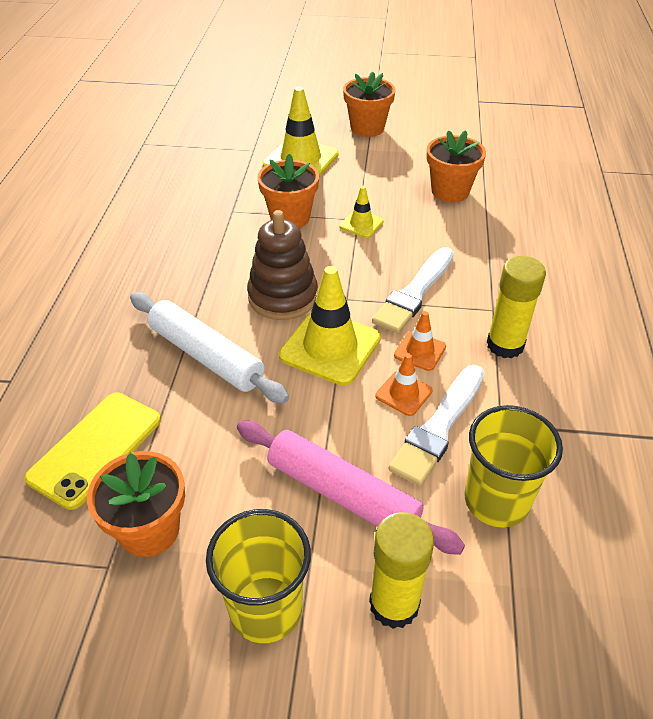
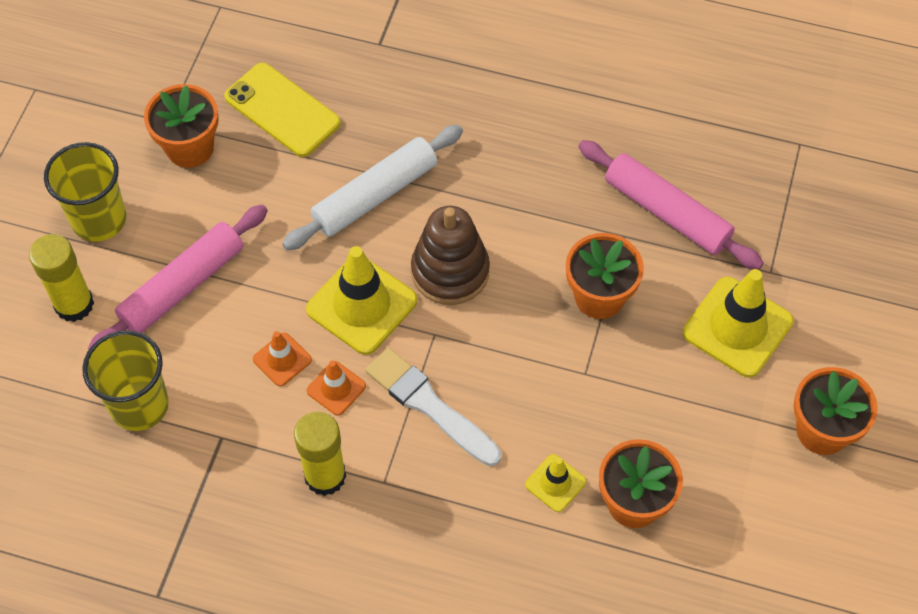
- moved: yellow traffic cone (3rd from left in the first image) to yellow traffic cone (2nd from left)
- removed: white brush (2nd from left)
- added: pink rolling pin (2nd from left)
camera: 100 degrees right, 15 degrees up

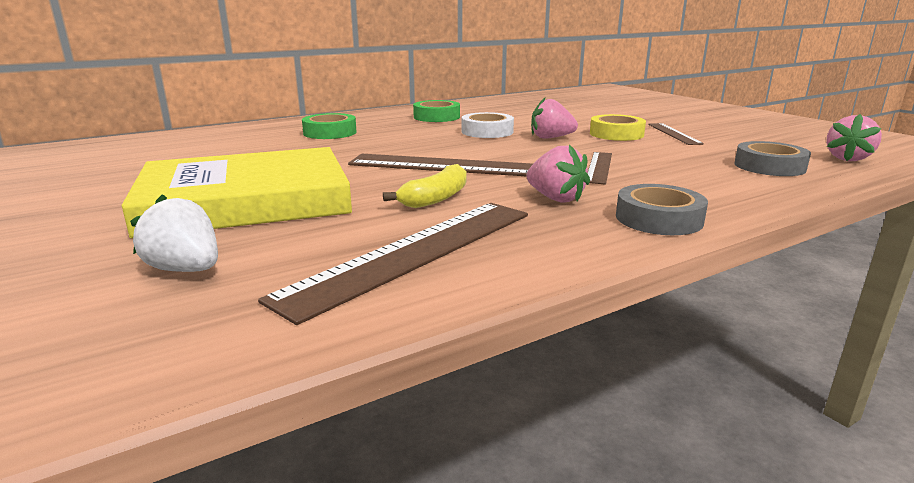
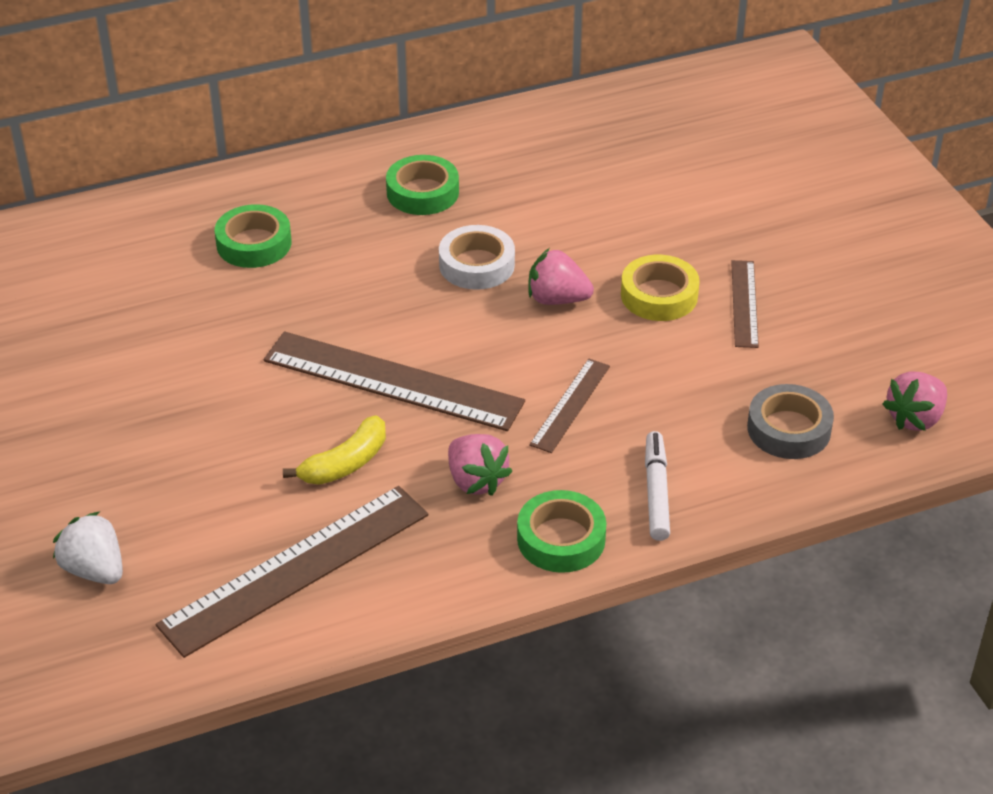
- removed: yellow book
- recoloured: grey tape (1st from left) to green tape (3rd from left)
- added: white marker
camera: 10 degrees right, 20 degrees up

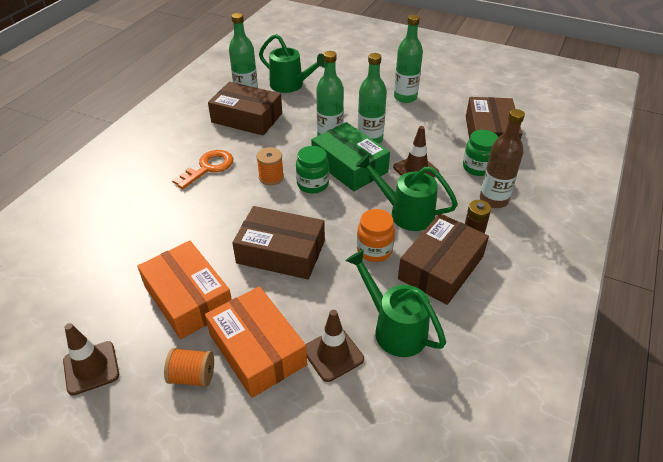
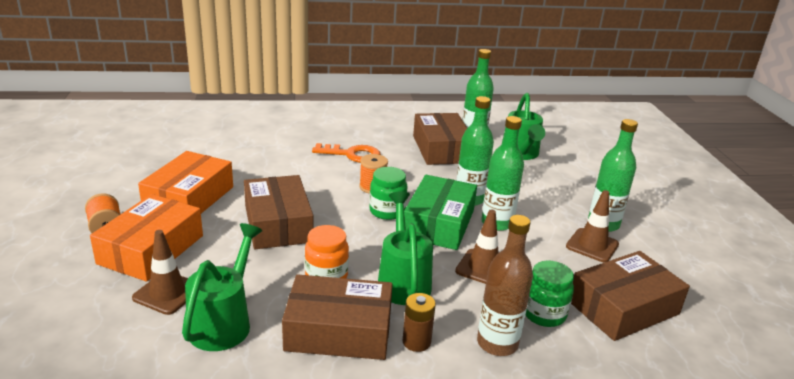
- moved: brown traffic cone (1st from left in the first image) to brown traffic cone (3rd from left)
camera: 55 degrees right, 15 degrees down

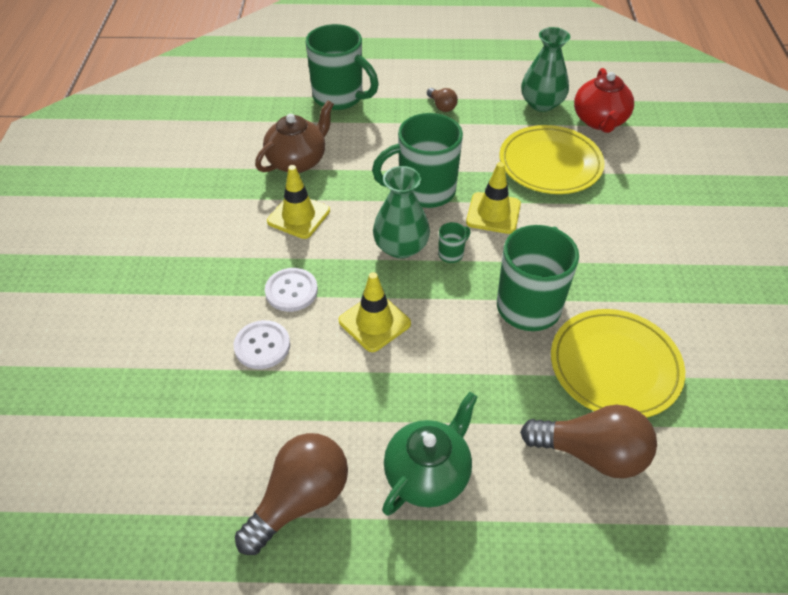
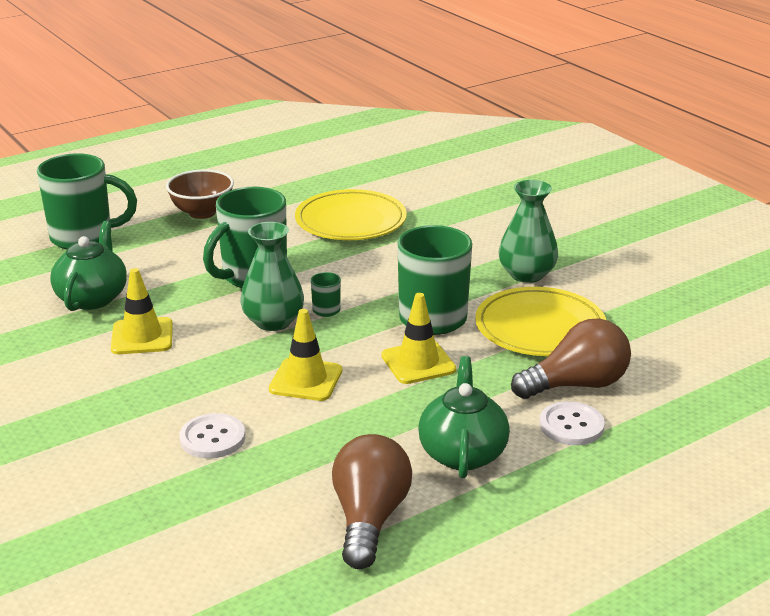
- moved: green vase (2nd from left)
- removed: red teapot
- replaced: brown light bulb (2nd from left) to brown bowl
- recoloured: brown teapot to green teapot (1st from left)
- moved: yellow traffic cone (3rd from left)
- moved: white button (2nd from left)
camera: 35 degrees left, 20 degrees down

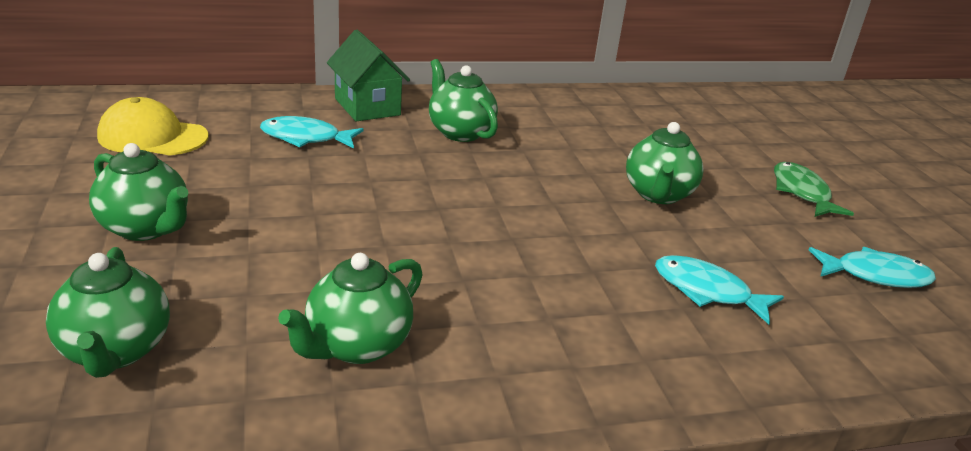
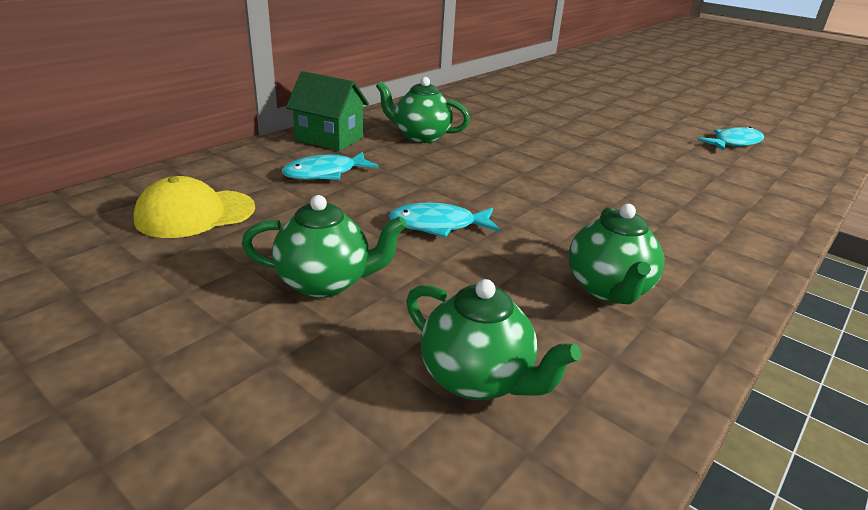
- removed: green teapot (5th from left)
- removed: green fish
- moved: turquoise fish (2nd from left)
camera: 35 degrees left, 0 degrees up

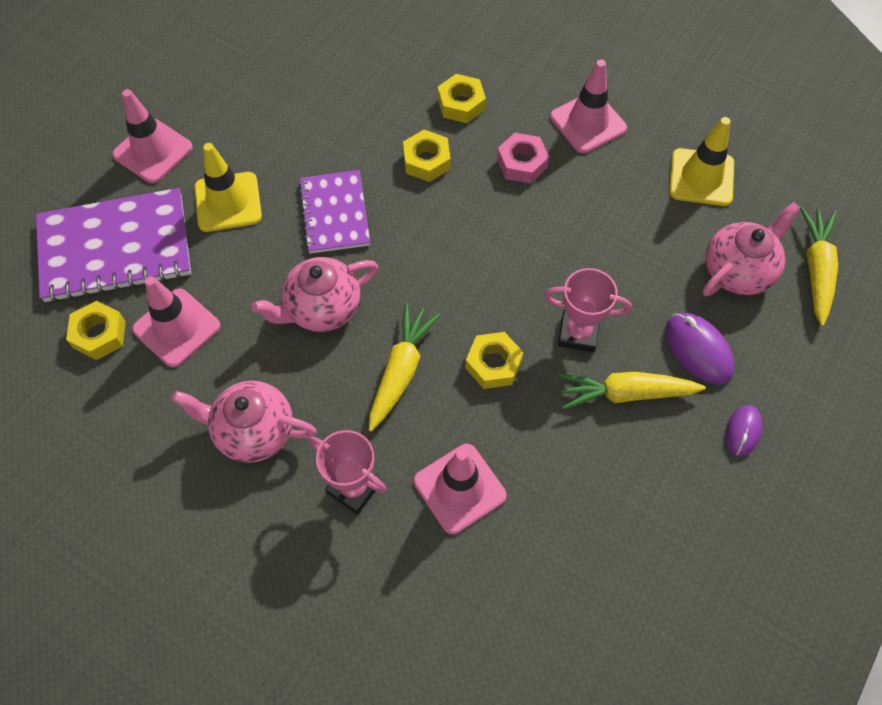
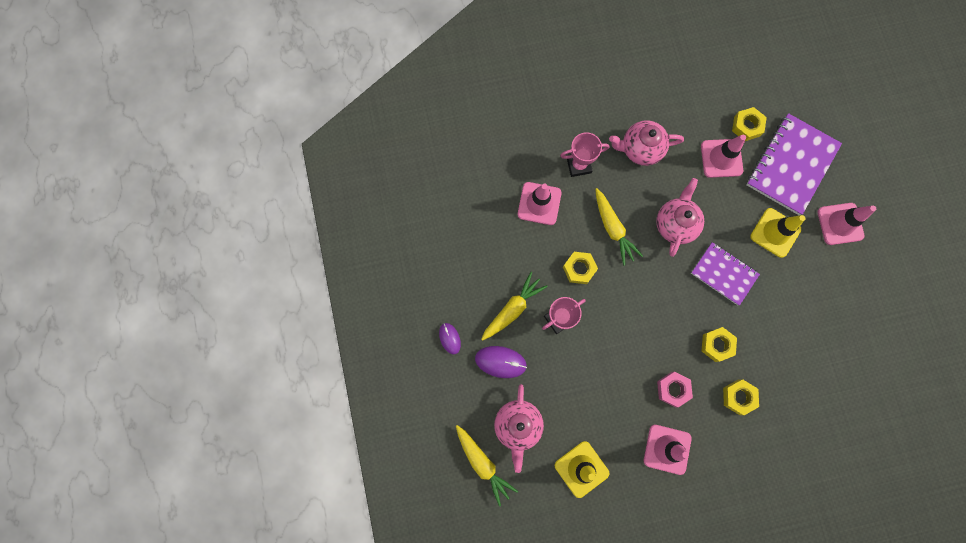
- turned: pink teapot (1st from left in the first image) 150 degrees counterclockwise
camera: 135 degrees right, 15 degrees up

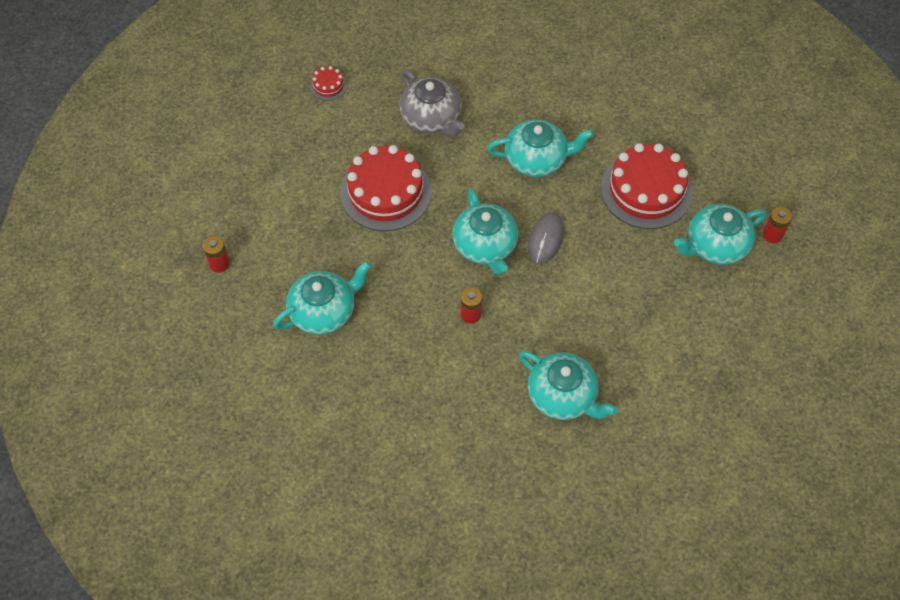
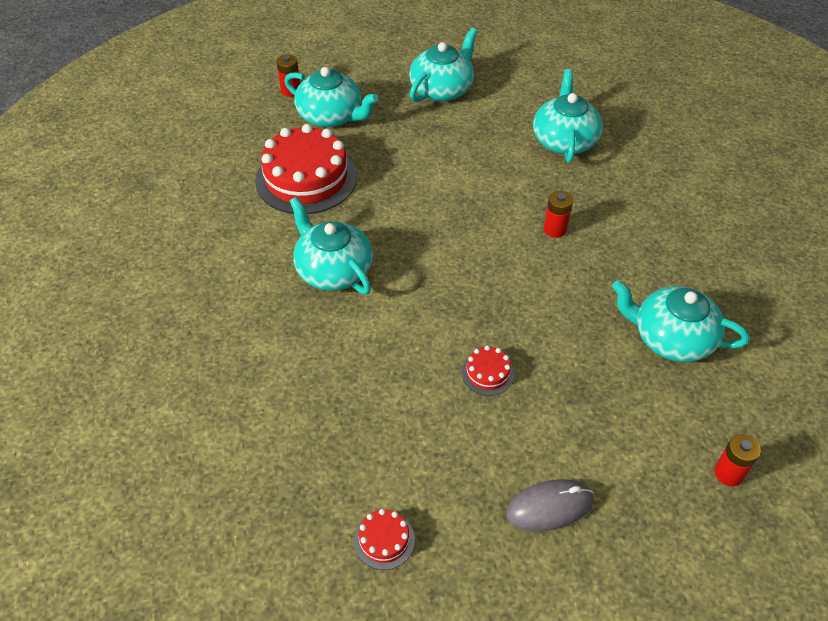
- removed: grey teapot
- resized: red cake (2nd from left in the first image) x0.43
- moved: turquoise teapot (2nd from left in the first image) to turquoise teapot (3rd from left)
- moved: grey mouse
camera: 125 degrees left, 10 degrees down

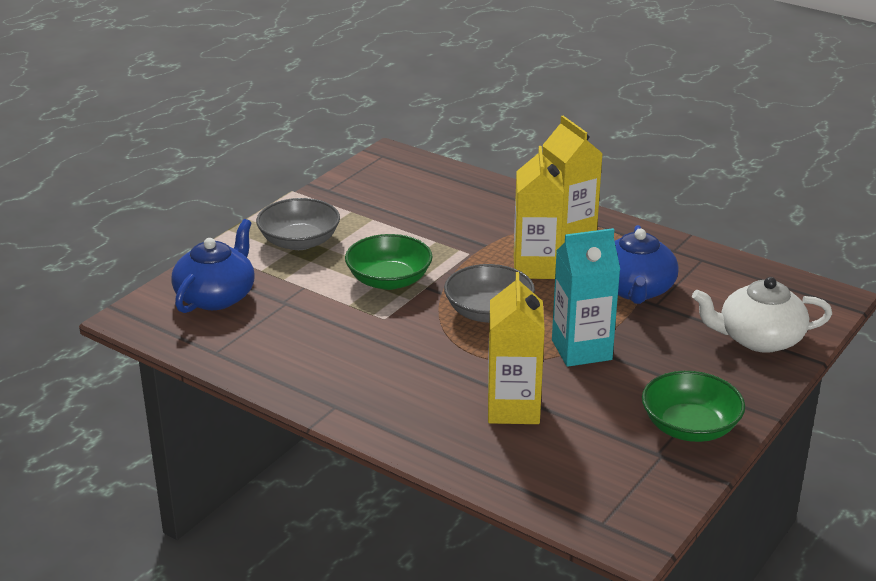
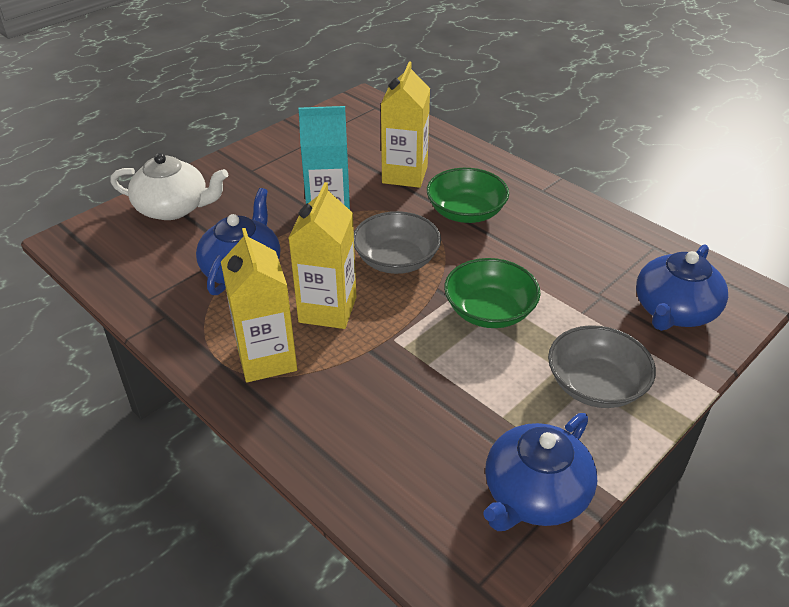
- moved: green bowl (2nd from left in the first image) to green bowl (1st from left)
- added: blue teapot (2nd from left)
camera: 170 degrees left, 10 degrees up

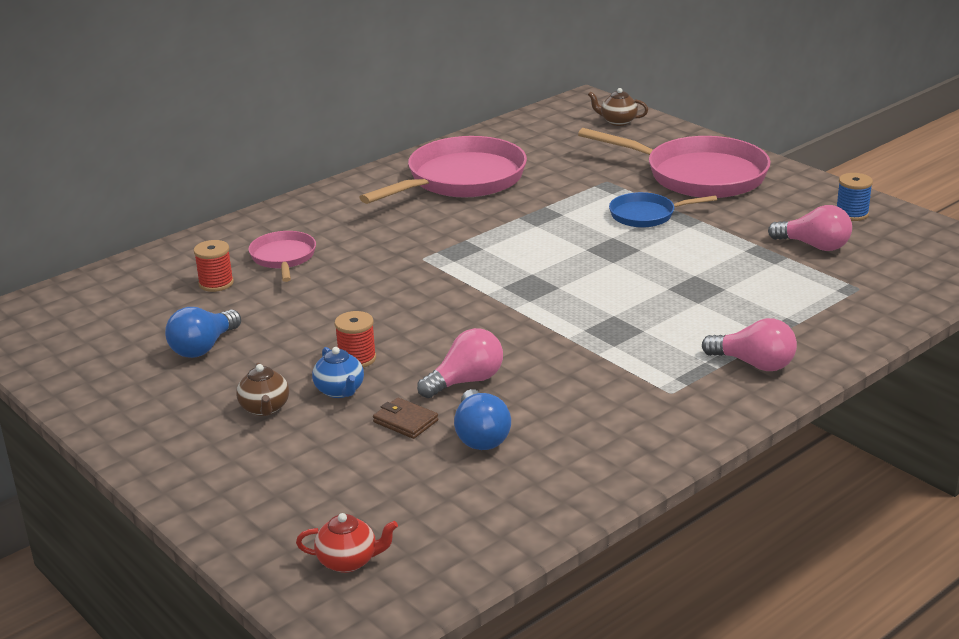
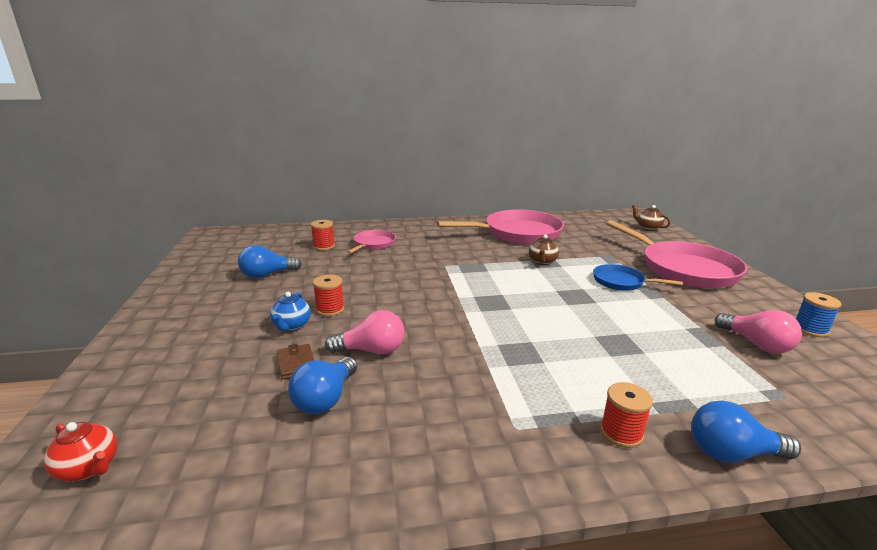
- replaced: pink light bulb (2nd from left) to red spool (3rd from left)
- moved: brown teapot (1st from left)
- added: blue light bulb (3rd from left)
camera: 30 degrees right, 5 degrees down

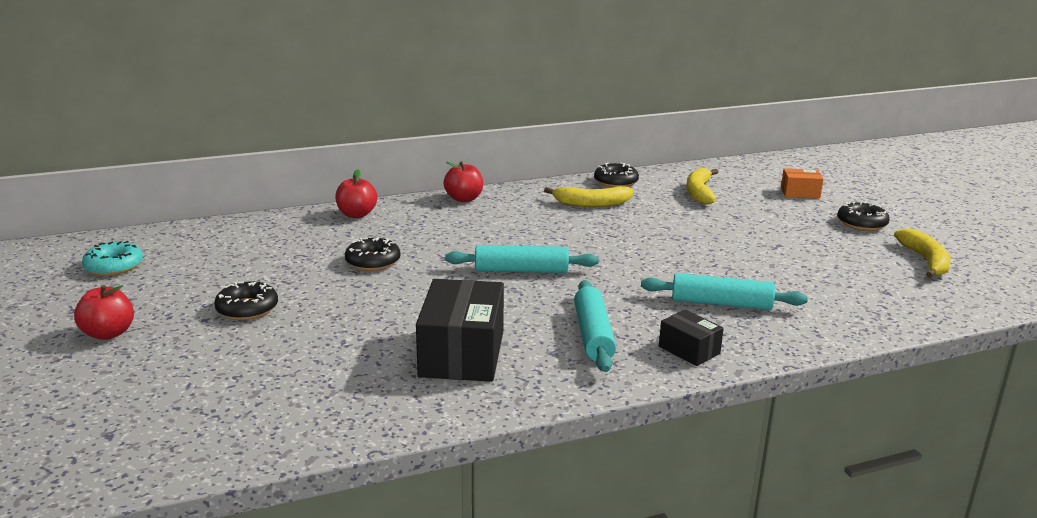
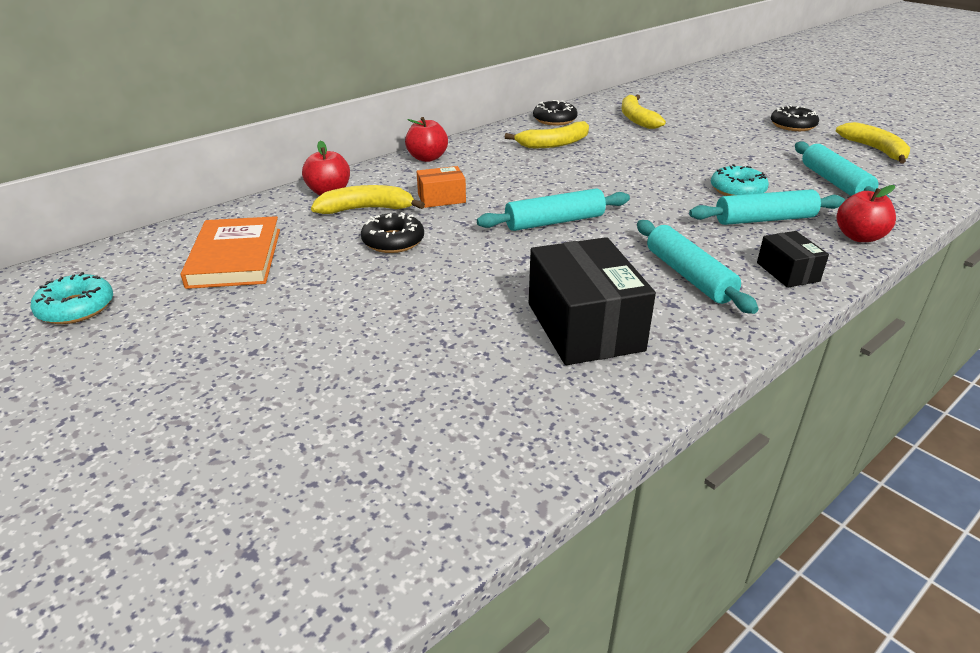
- moved: orange box
- removed: black donut (1st from left)
- moved: red apple (1st from left in the first image) to red apple (3rd from left)
- turned: black box (2nd from left) 45 degrees clockwise
- added: turquoise rolling pin (4th from left)
- added: turquoise donut (2nd from left)
- added: yellow banana (1st from left)
- added: orange book
camera: 20 degrees left, 10 degrees up

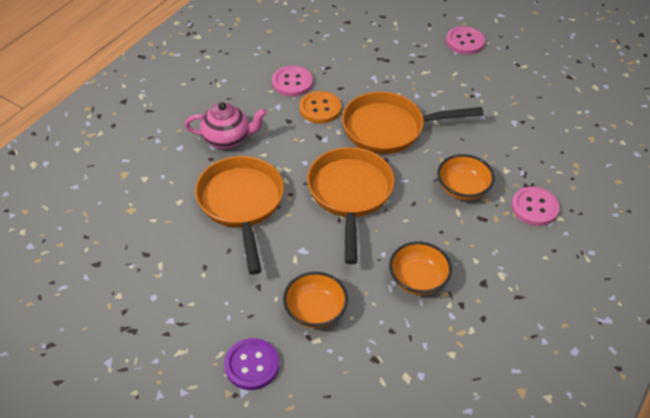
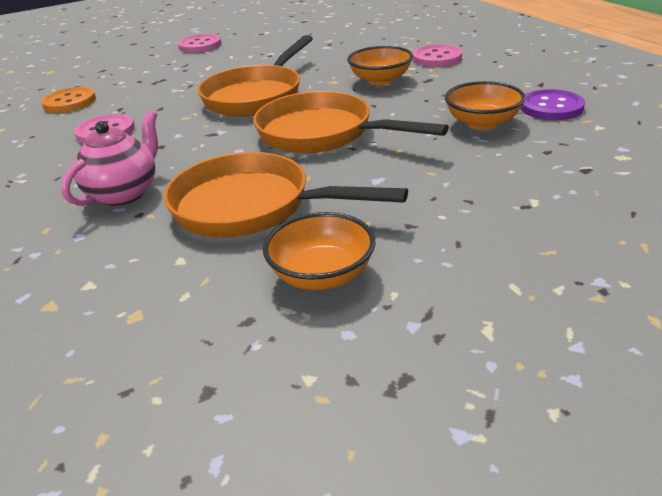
- moved: orange button
- moved: orange bowl (1st from left)
- moved: purple button
camera: 55 degrees left, 15 degrees down

